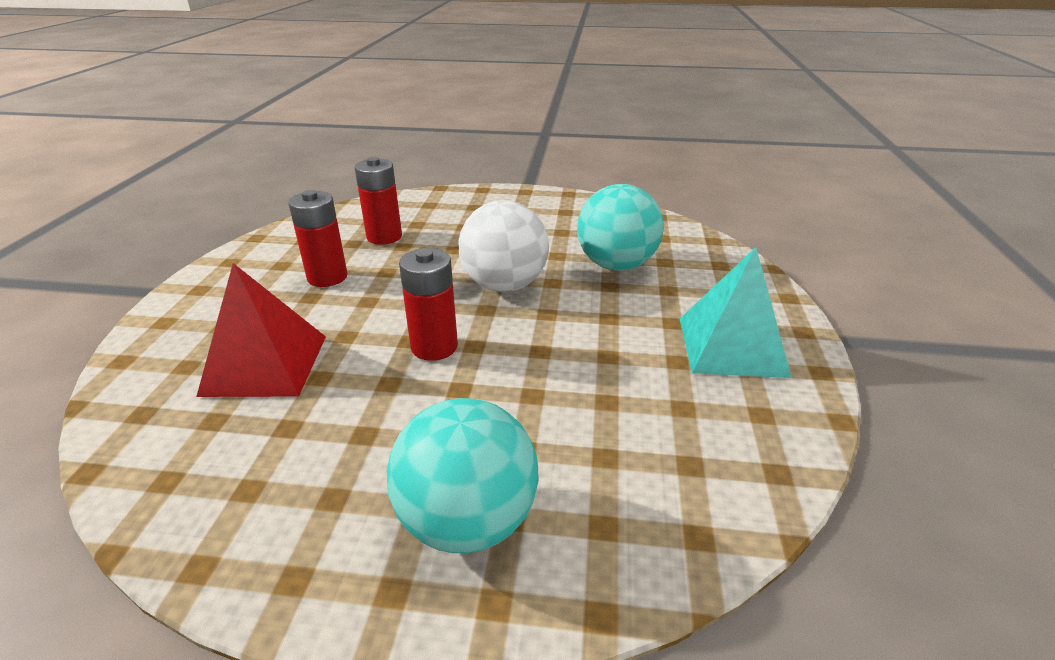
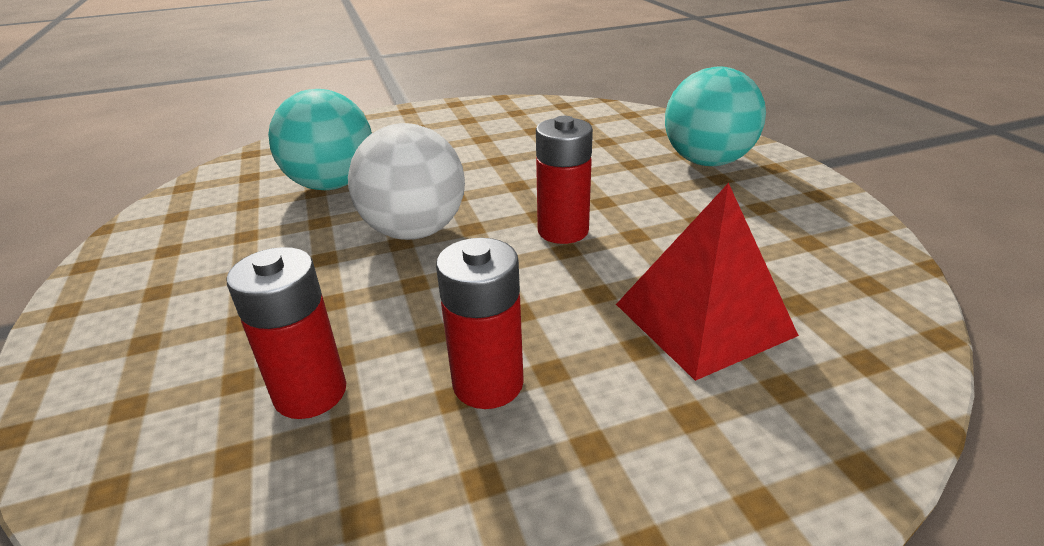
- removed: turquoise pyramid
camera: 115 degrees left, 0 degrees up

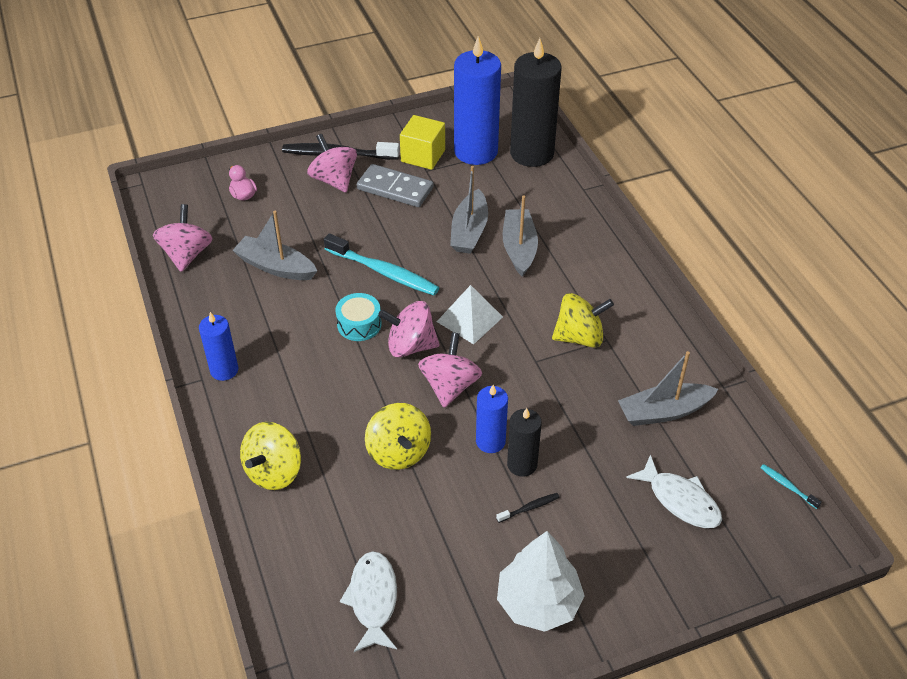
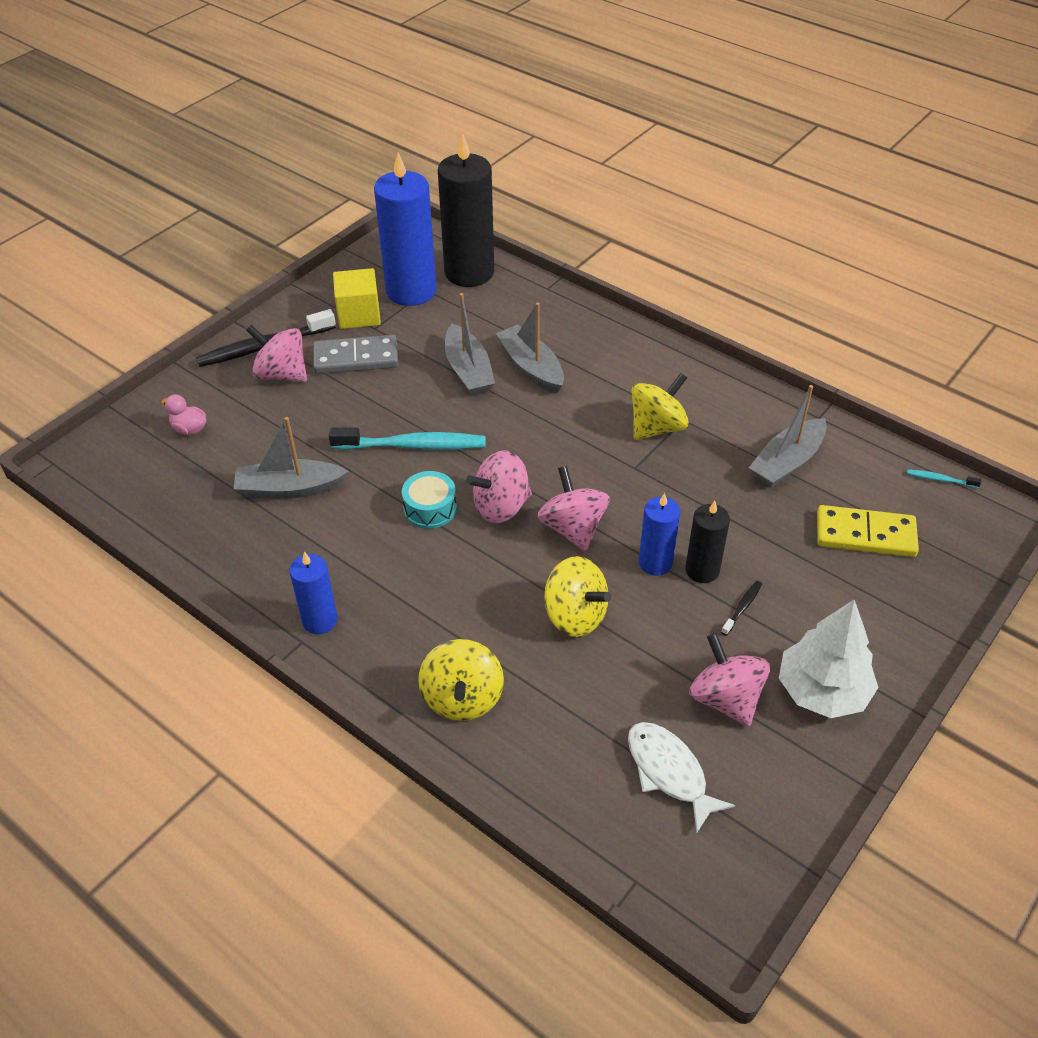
- moved: pink spinning top (1st from left in the first image) to pink spinning top (4th from left)
- removed: white pyramid
- replaced: white fish (2nd from left) to yellow domino
camera: 30 degrees left, 0 degrees up

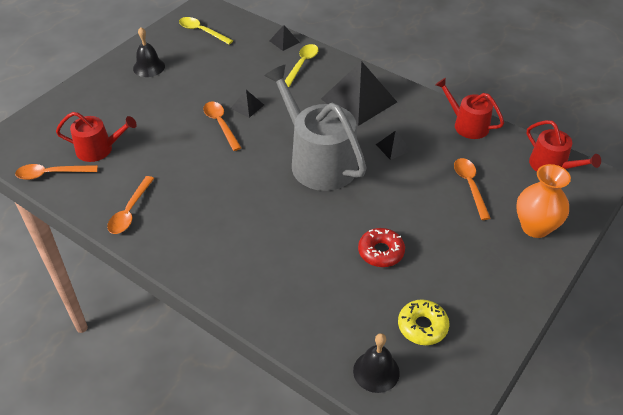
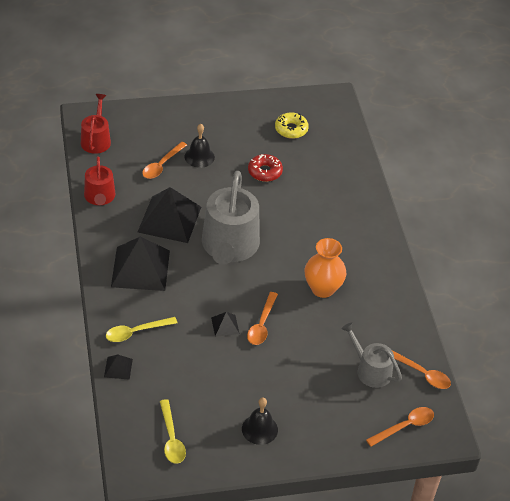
- recoloured: red watering can (1st from left) to grey watering can (2nd from left)
- resized: black pyramid (4th from left in the first image) x2.25
- moved: orange vase
- moved: orange spoon (2nd from left in the first image) to orange spoon (3rd from left)
- moved: black bell (2nd from left in the first image) to black bell (1st from left)
camera: 140 degrees left, 0 degrees up

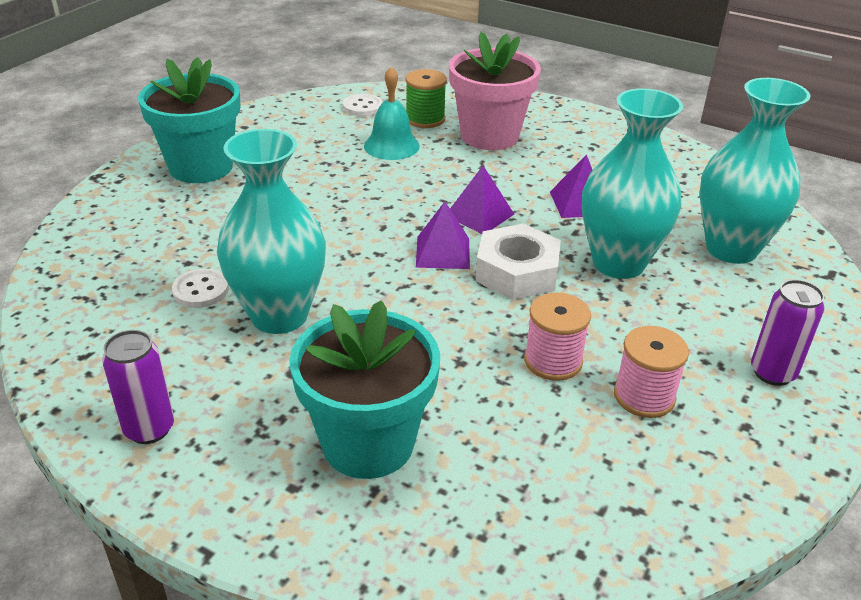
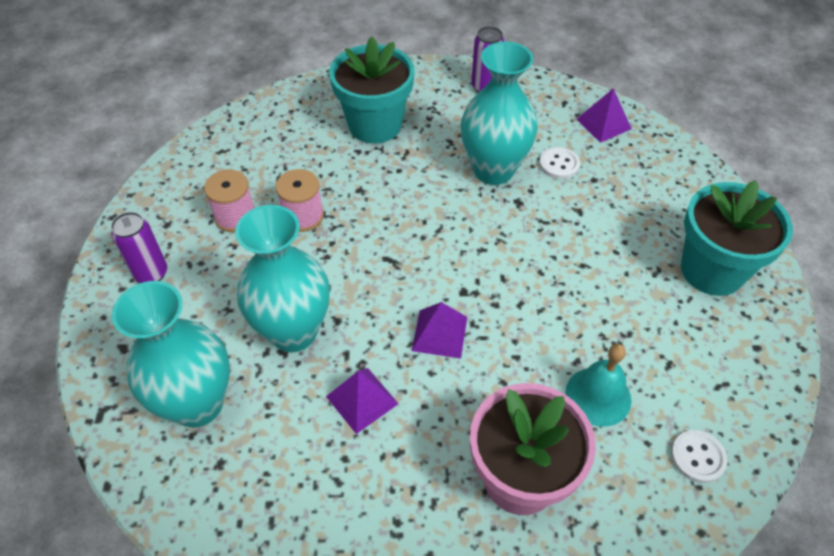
- removed: green spool
- moved: purple pyramid (1st from left in the first image) to purple pyramid (3rd from left)
- removed: white nut
camera: 150 degrees right, 15 degrees up

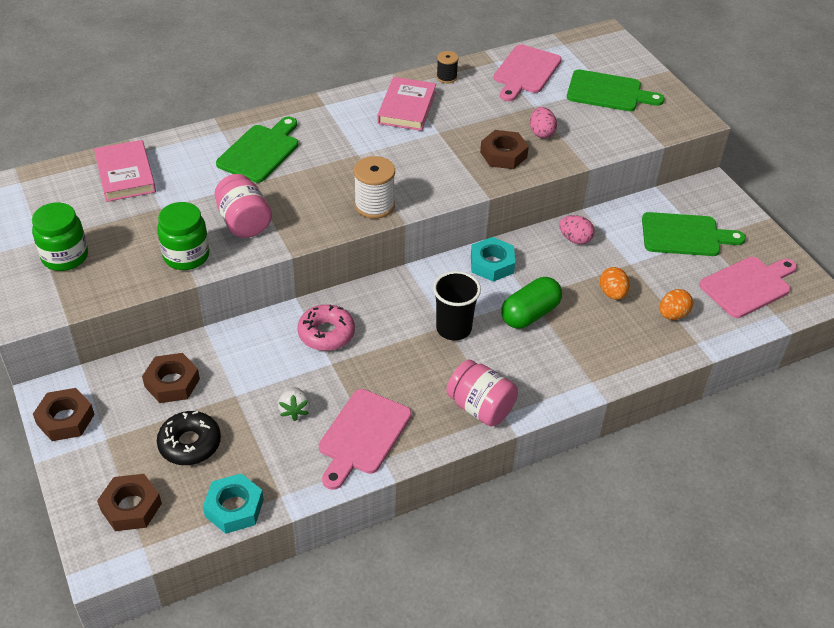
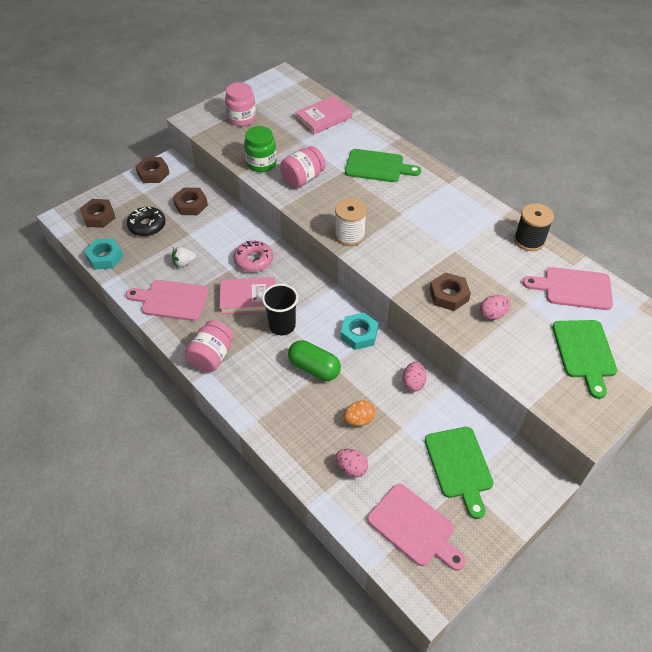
- resized: black spool x1.70
- moved: pink book (2nd from left in the first image) to pink book (1st from left)
- recoloured: green jar (1st from left) to pink jar (2nd from left)
- recoloured: orange egg (2nd from left) to pink egg (1st from left)
camera: 75 degrees right, 5 degrees up

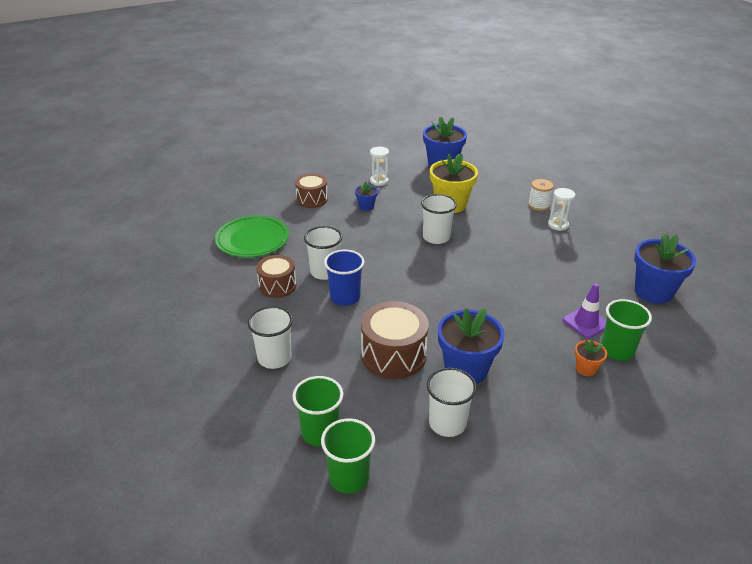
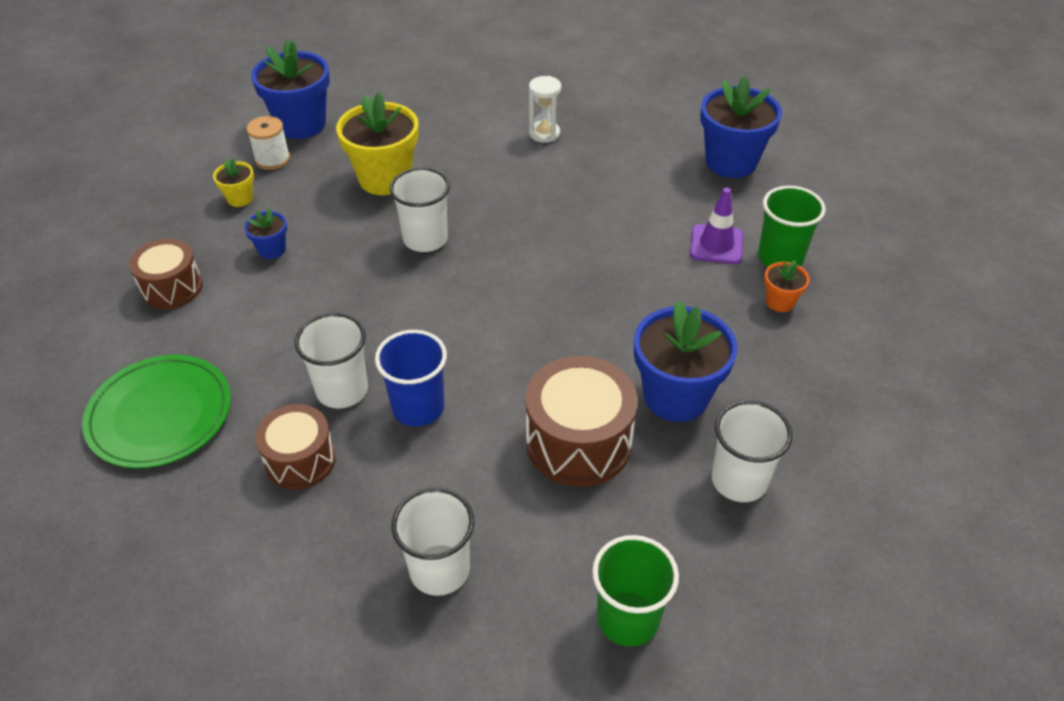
- replaced: white hourglass (1st from left) to yellow flower pot (1st from left)
- moved: white spool
- removed: green cup (2nd from left)
camera: 45 degrees left, 10 degrees up

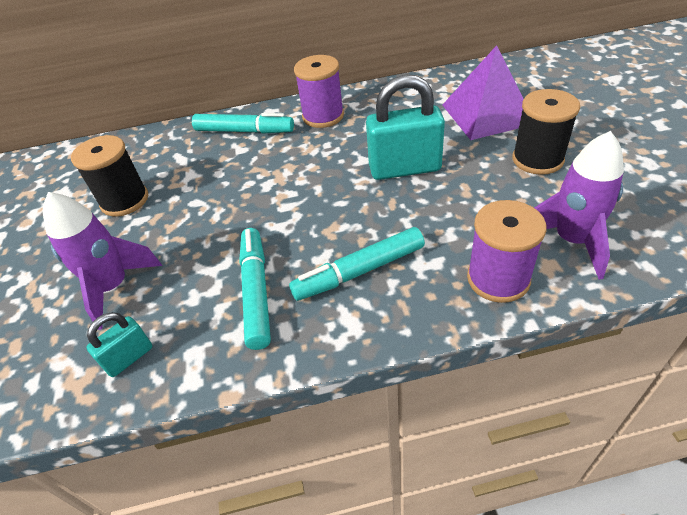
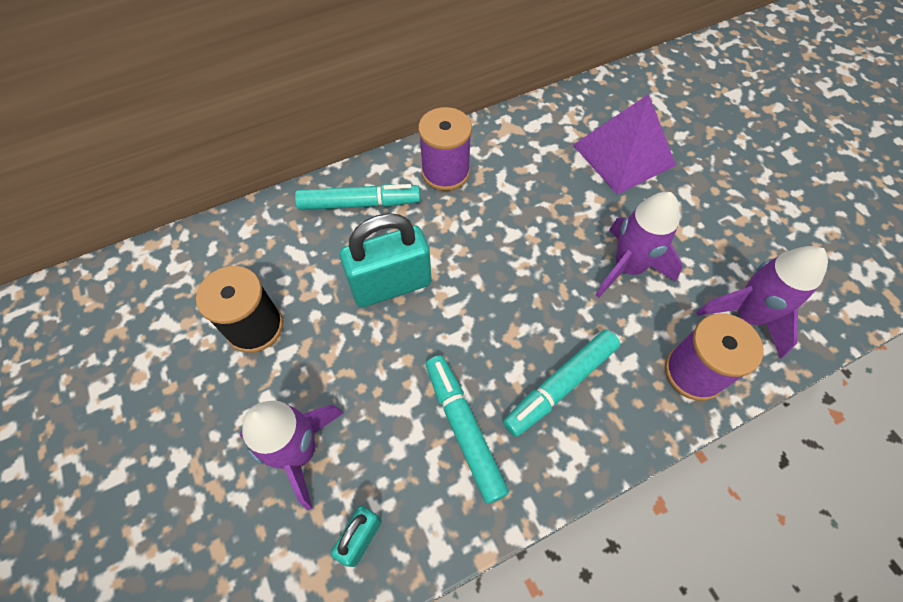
- moved: turquoise padlock (2nd from left)
- removed: black spool (2nd from left)
- added: purple rocket (2nd from left)
camera: 20 degrees left, 15 degrees up

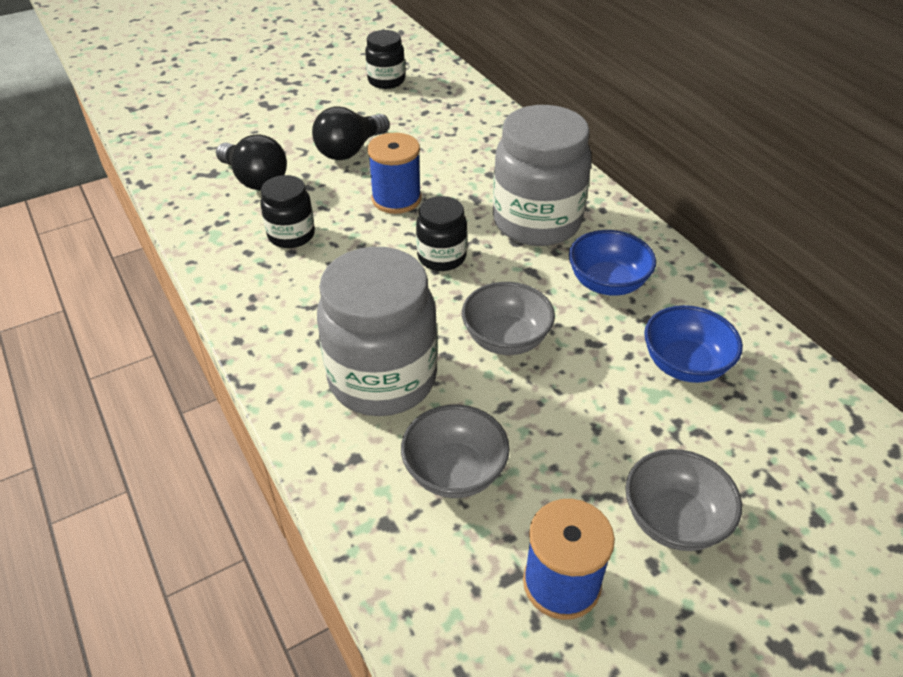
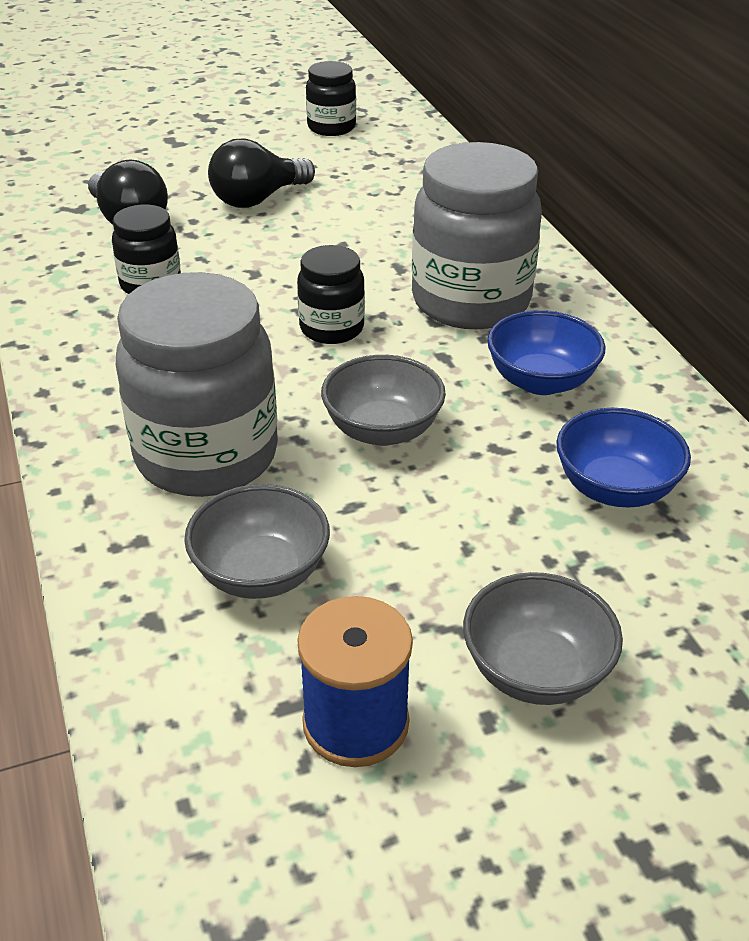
- removed: blue spool (1st from left)
camera: 10 degrees right, 5 degrees down

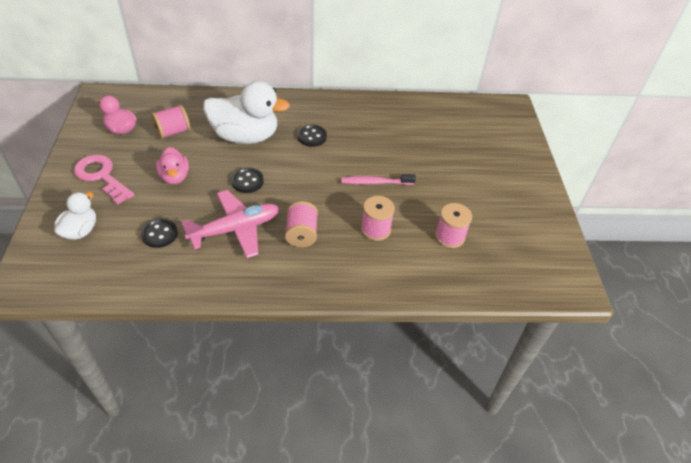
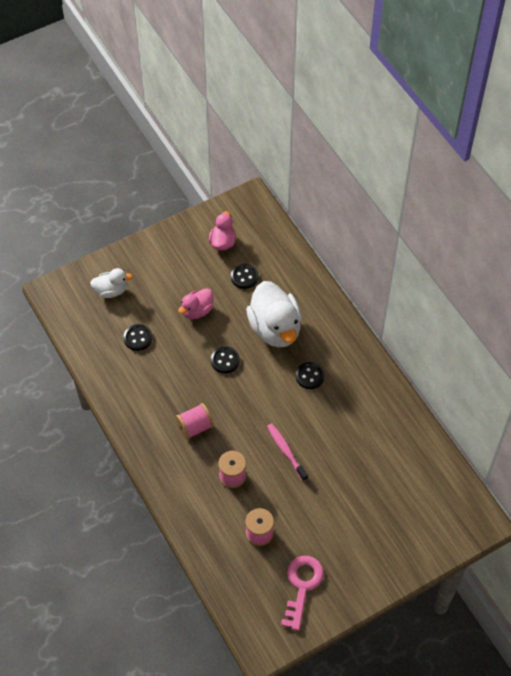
- replaced: pink spool (1st from left) to black button (3rd from left)
- moved: pink key
- removed: pink plane
camera: 65 degrees right, 10 degrees up

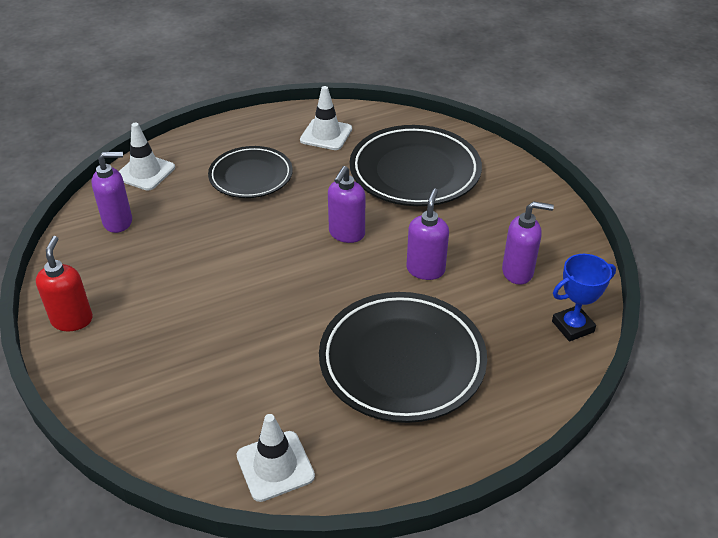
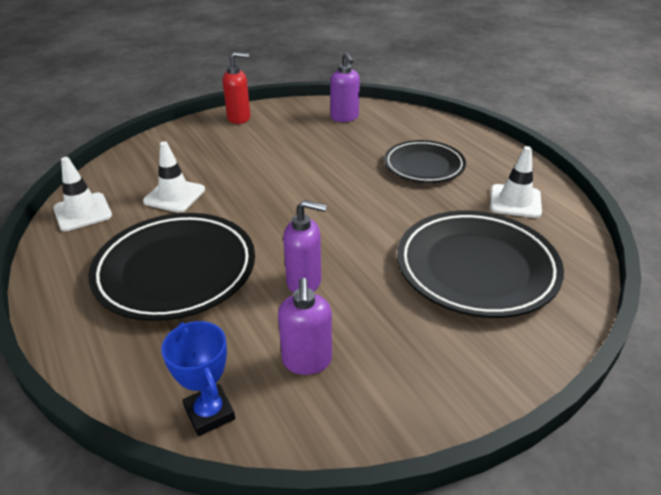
- moved: white traffic cone (1st from left in the first image) to white traffic cone (2nd from left)
- removed: purple soap dispenser (2nd from left)
camera: 85 degrees right, 5 degrees down

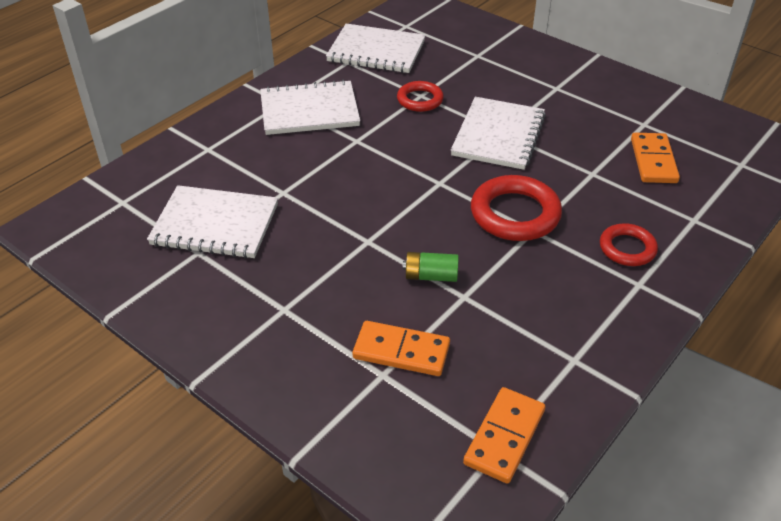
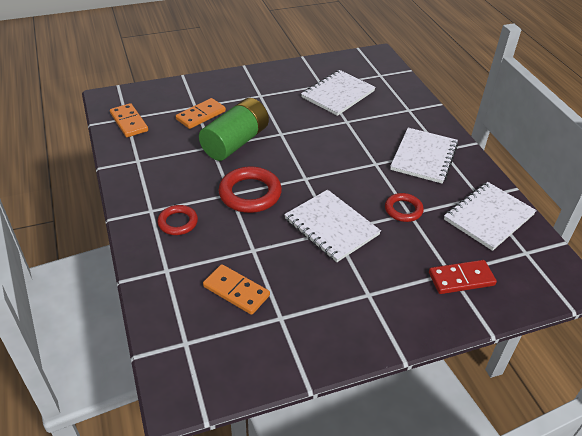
- resized: green battery x2.22
- added: red domino
camera: 120 degrees right, 0 degrees up

